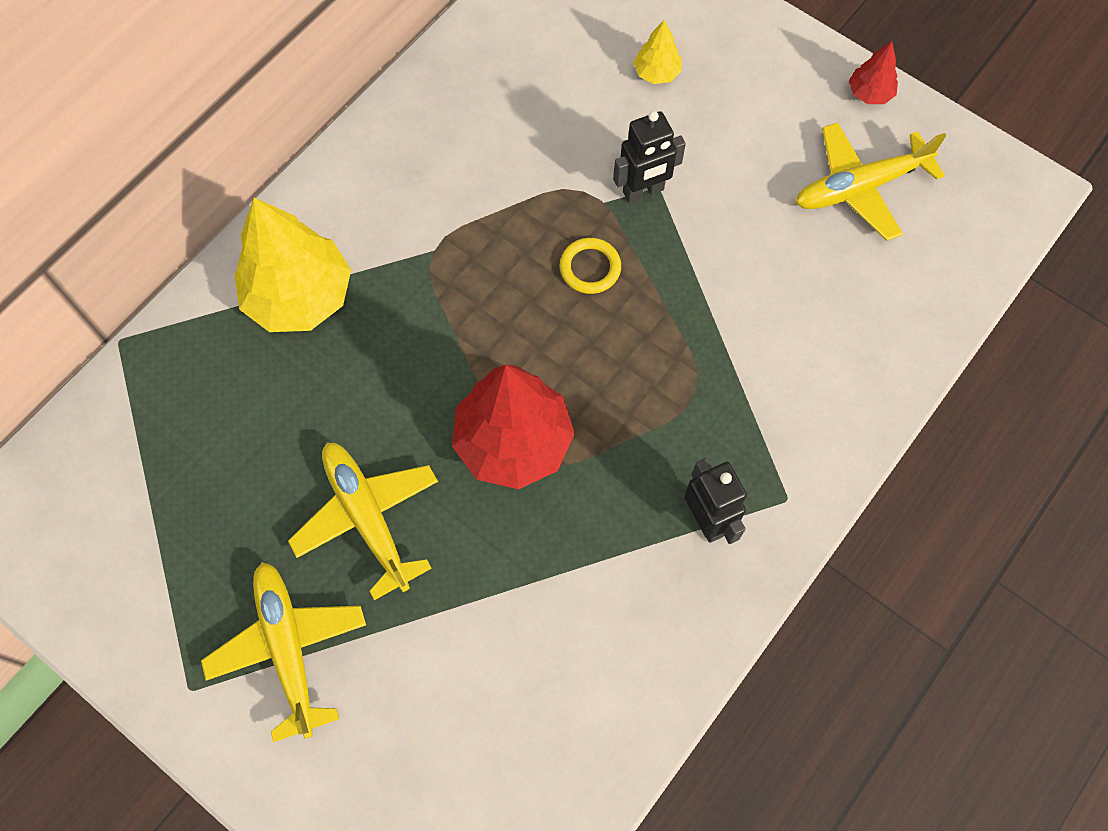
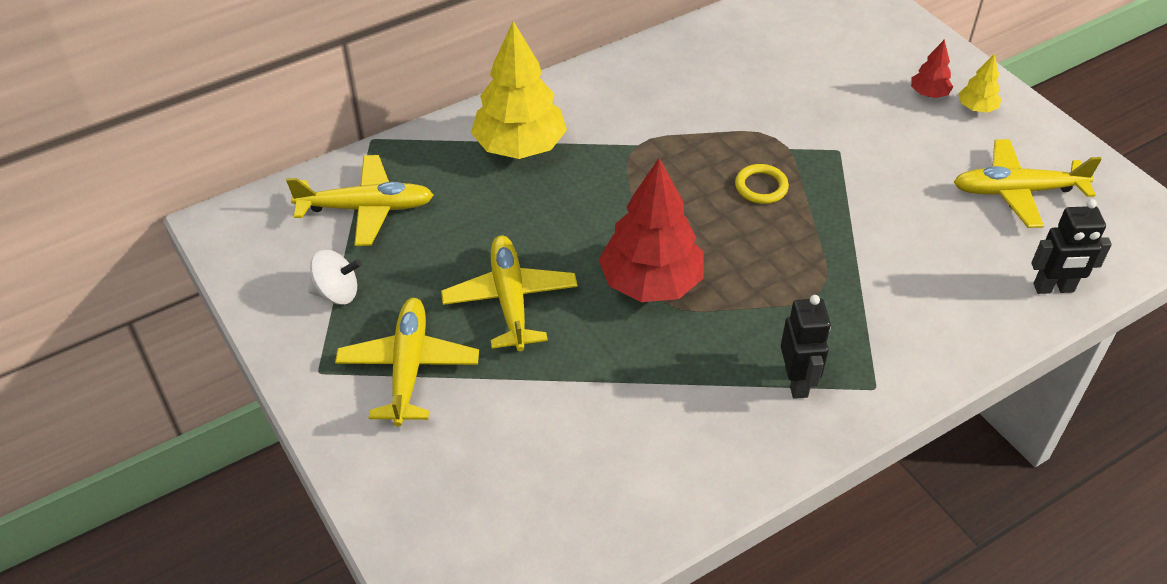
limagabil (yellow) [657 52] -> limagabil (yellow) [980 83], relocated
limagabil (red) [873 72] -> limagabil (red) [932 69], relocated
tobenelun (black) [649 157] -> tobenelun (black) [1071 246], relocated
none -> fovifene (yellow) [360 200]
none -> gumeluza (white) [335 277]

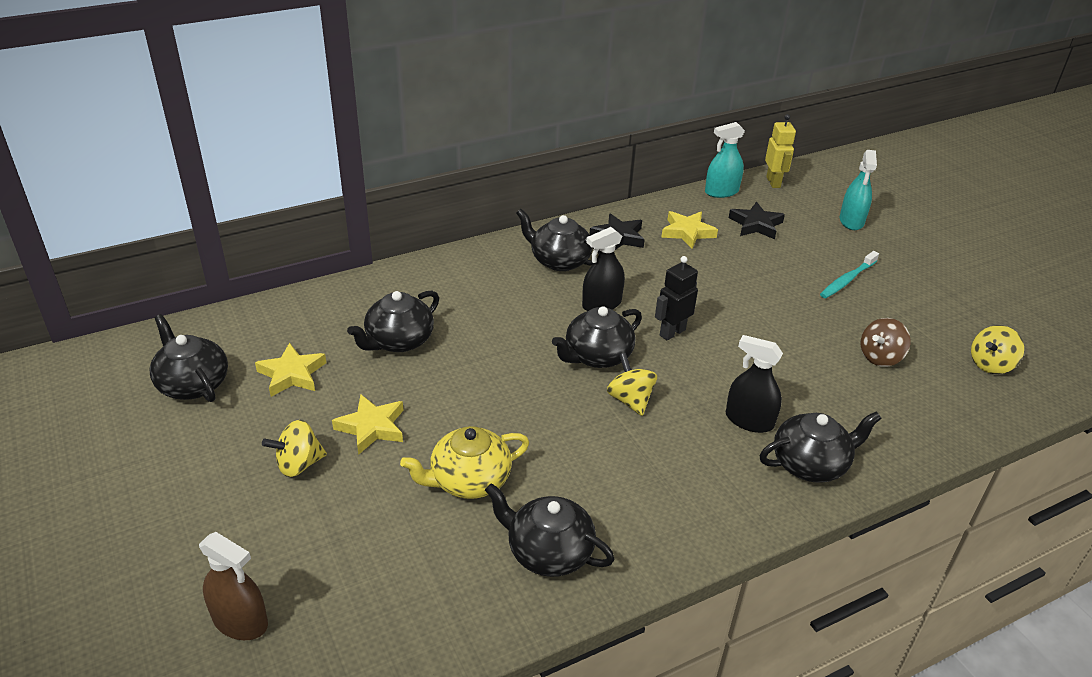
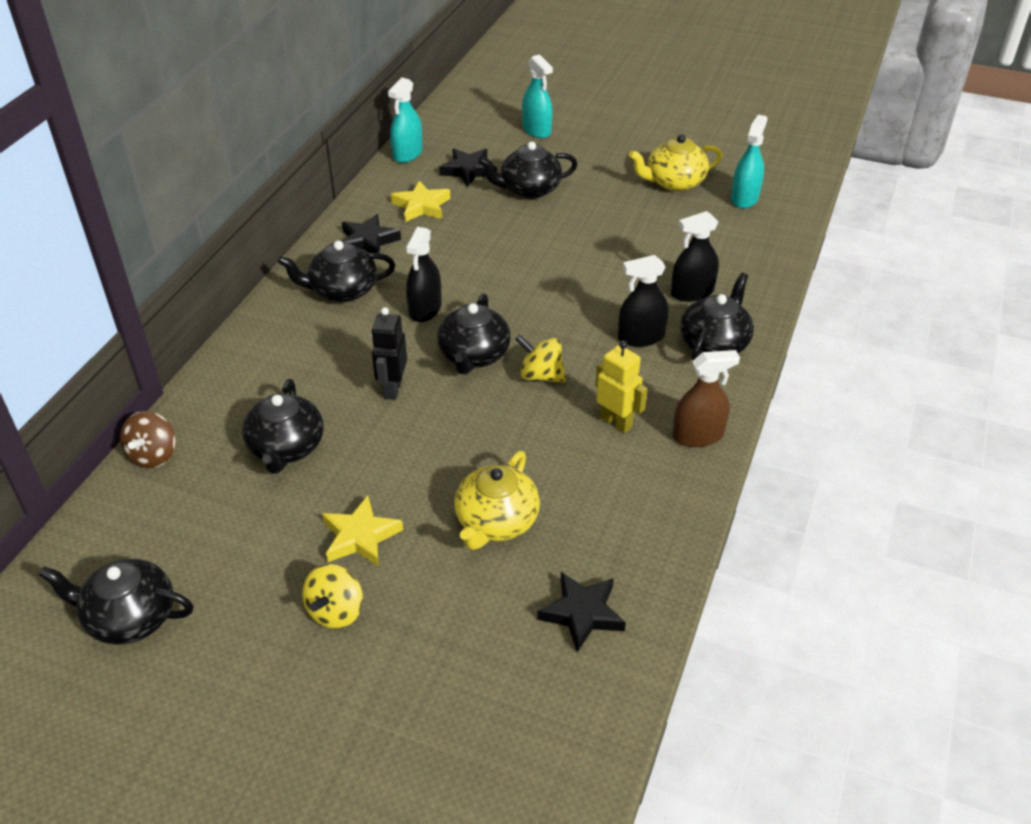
tobenelun (yellow) [780 151] -> tobenelun (yellow) [621 386], relocated
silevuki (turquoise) [849 274] -> none
tobenelun (black) [676 298] -> tobenelun (black) [389 353], relocated
gumeluza (brown) [886 342] -> gumeluza (brown) [148 439], relocated
gumeluza (yellow) [997 349] -> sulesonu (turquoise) [749 161]
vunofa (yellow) [290 370] -> none
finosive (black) [550 530] -> finosive (black) [527 170], relocated
sulesonu (brown) [233 586] -> sulesonu (brown) [706 398], relocated
none -> finosive (yellow) [676 162]
none -> sulesonu (black) [695 256]
none -> vunofa (black) [581 612]

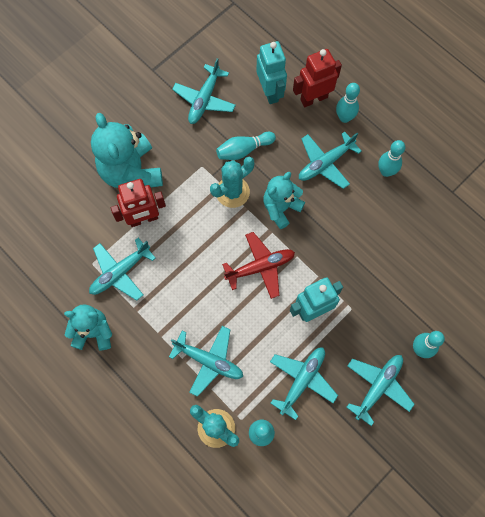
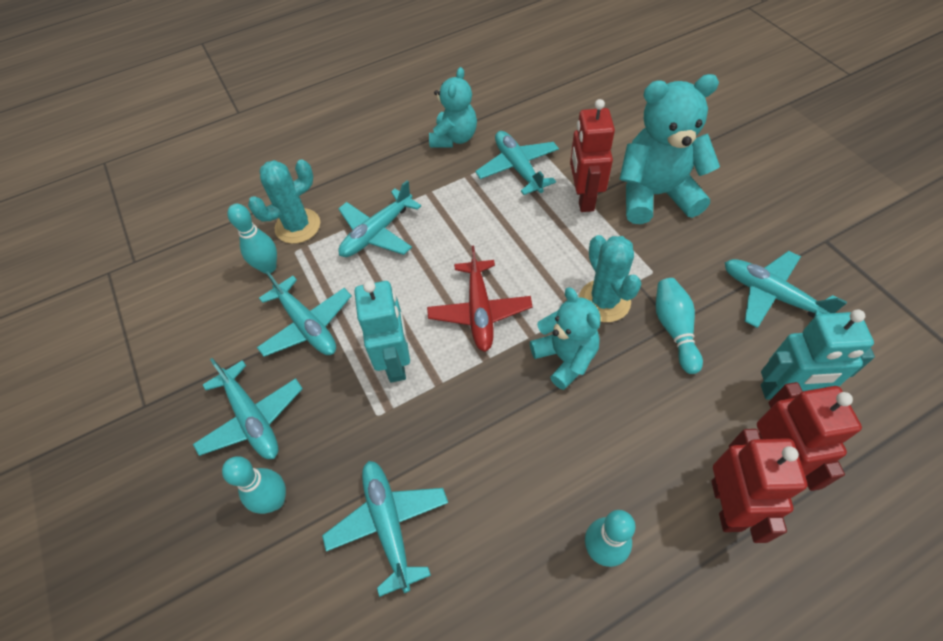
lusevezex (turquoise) [348 103] -> tobenelun (red) [759 486]
fovifene (turquoise) [330 160] -> fovifene (turquoise) [385 529], relocated

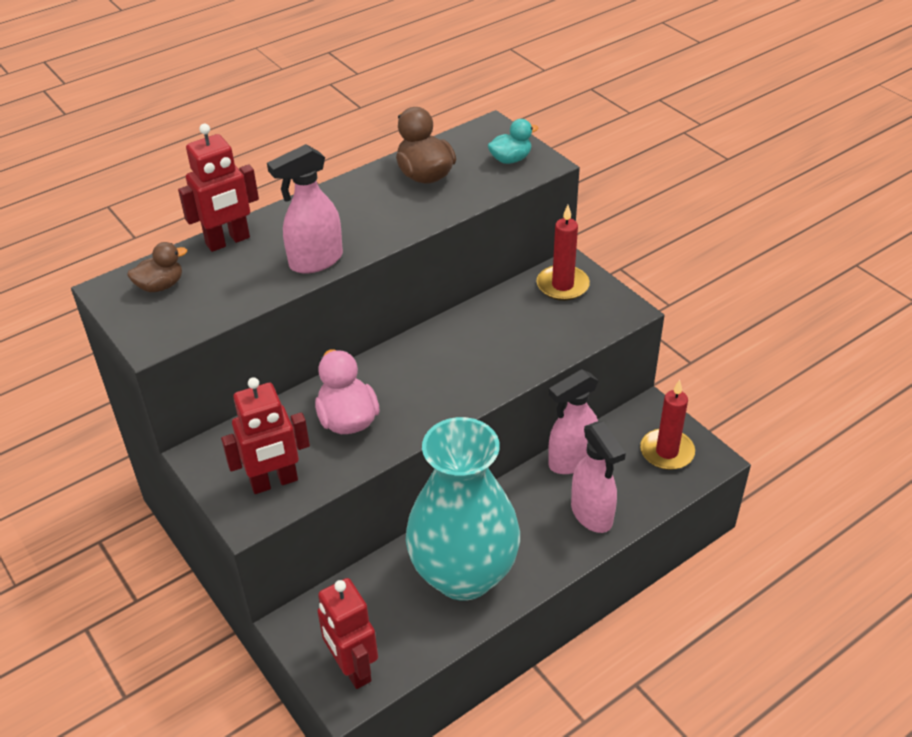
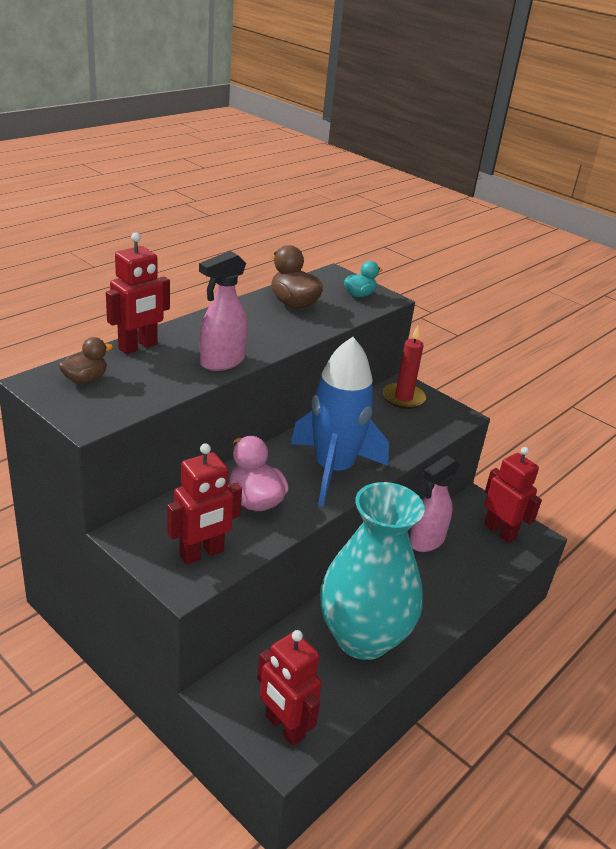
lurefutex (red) [667 425] -> tobenelun (red) [513 495]
sulesonu (pink) [598 477] -> none
none -> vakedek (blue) [340 421]

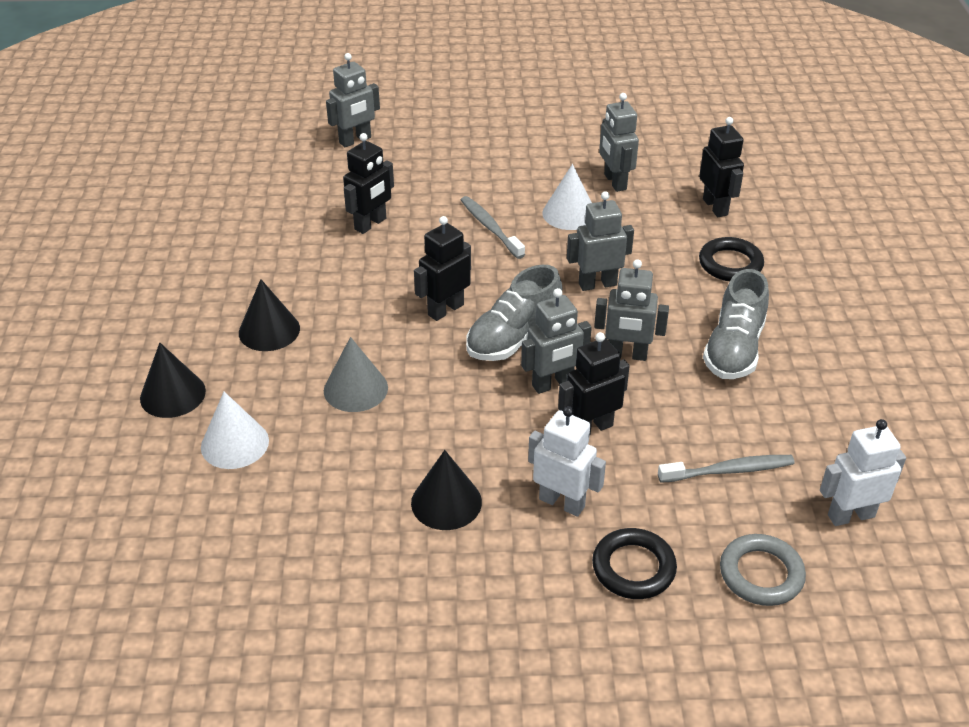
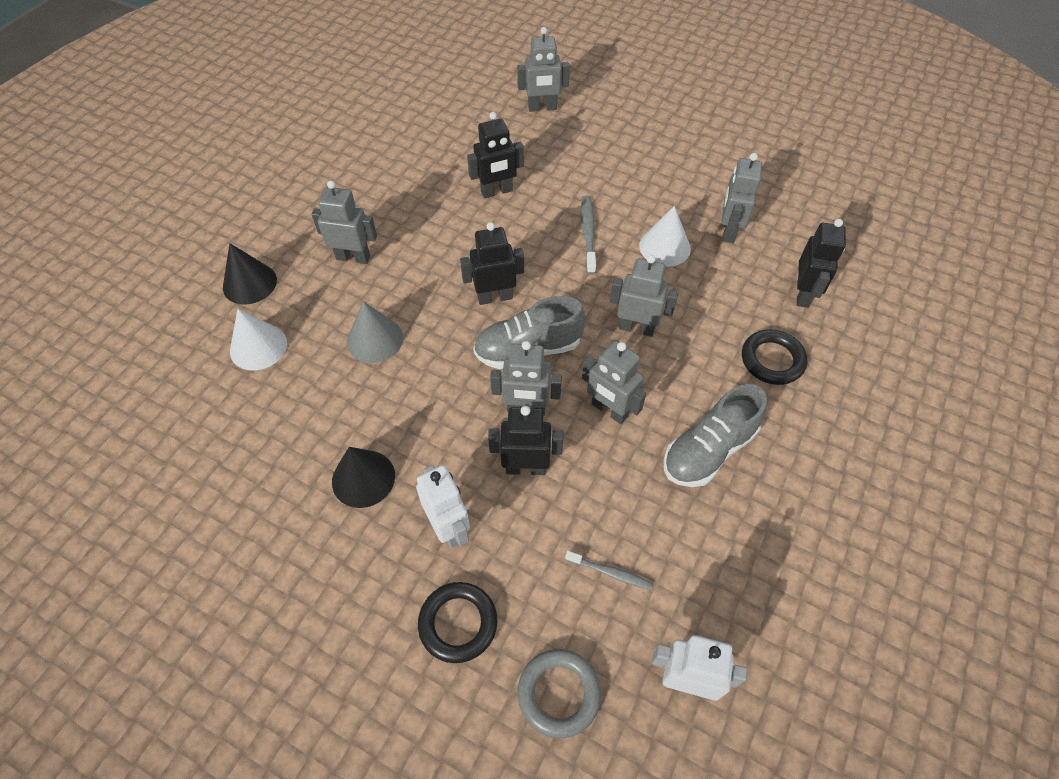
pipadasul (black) [269 315] -> tobenelun (grey) [344 222]
silevuki (grey) [726 469] -> silevuki (grey) [609 570], x0.65

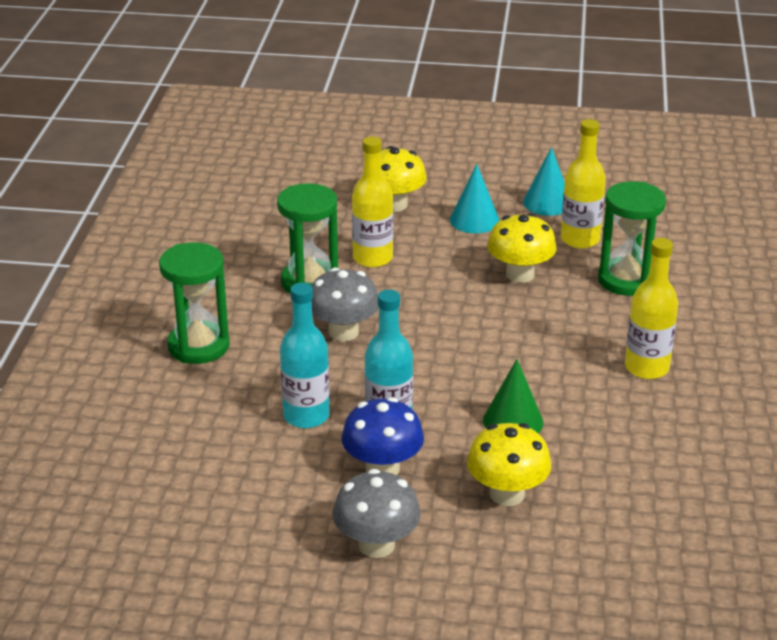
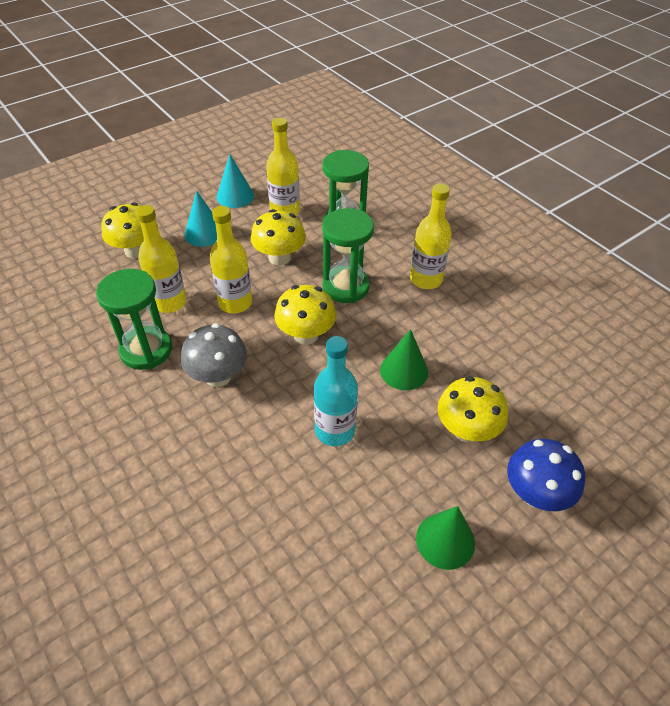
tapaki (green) [194 303] -> tapaki (green) [348 255], relocated
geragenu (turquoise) [305 355] -> none
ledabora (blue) [382 436] -> ledabora (blue) [546 475], relocated
ledabora (grey) [377 513] -> pipadasul (green) [445 538]
none -> geragenu (yellow) [231 259]
none -> ledabora (yellow) [305 315]

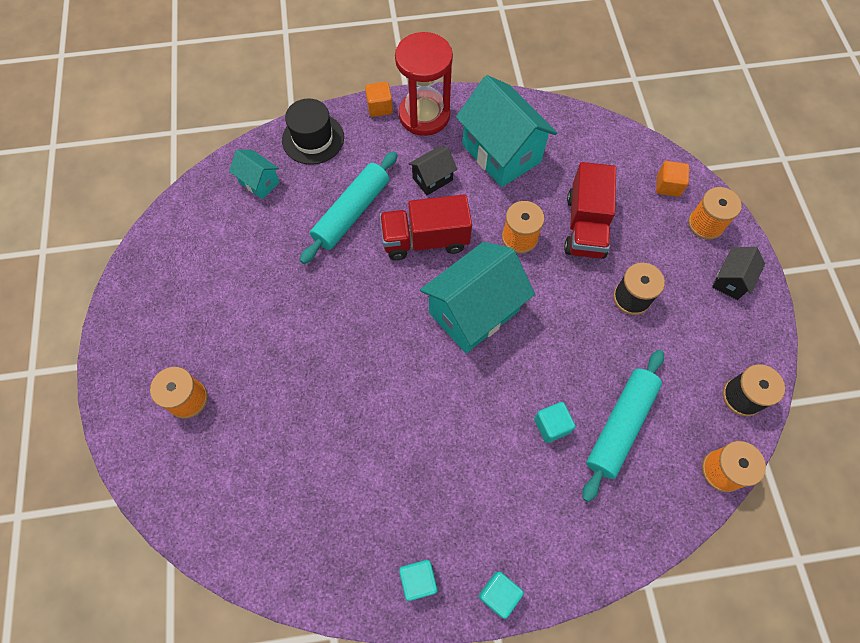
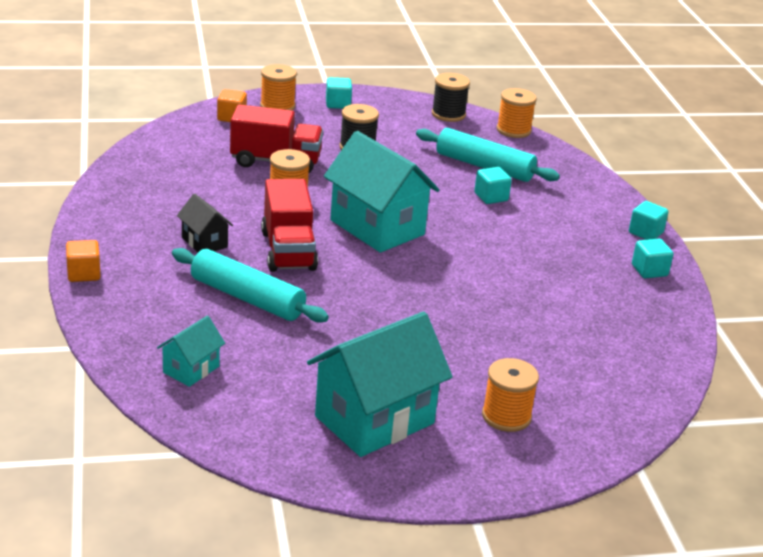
tapaki (red) [424 84] -> none
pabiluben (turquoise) [506 131] -> pabiluben (turquoise) [380 384], relocated
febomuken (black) [313 131] -> none
pabiluben (black) [738 273] -> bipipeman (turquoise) [339 93]

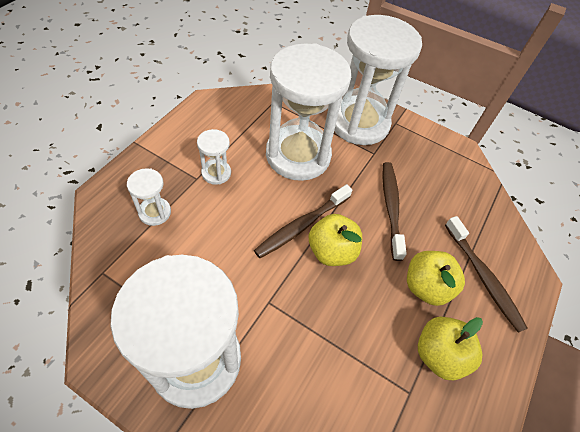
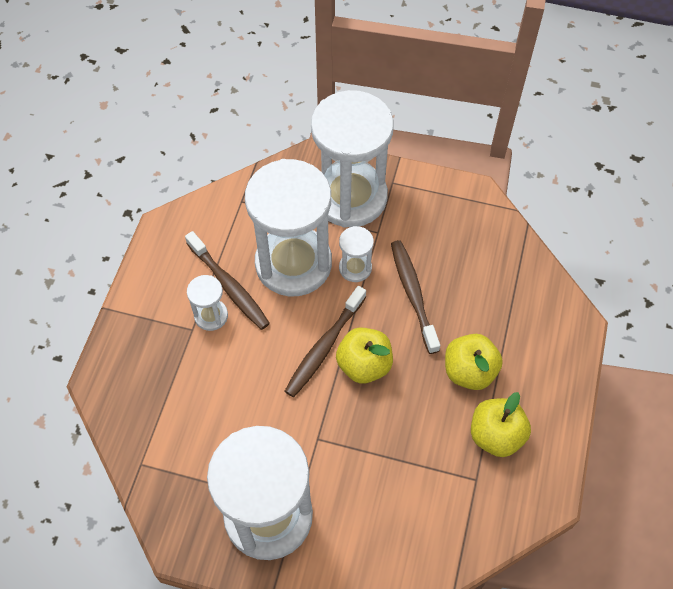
tapaki (white) [149 197] -> tapaki (white) [356 254], relocated
silevuki (brown) [486 274] -> silevuki (brown) [227 280], relocated

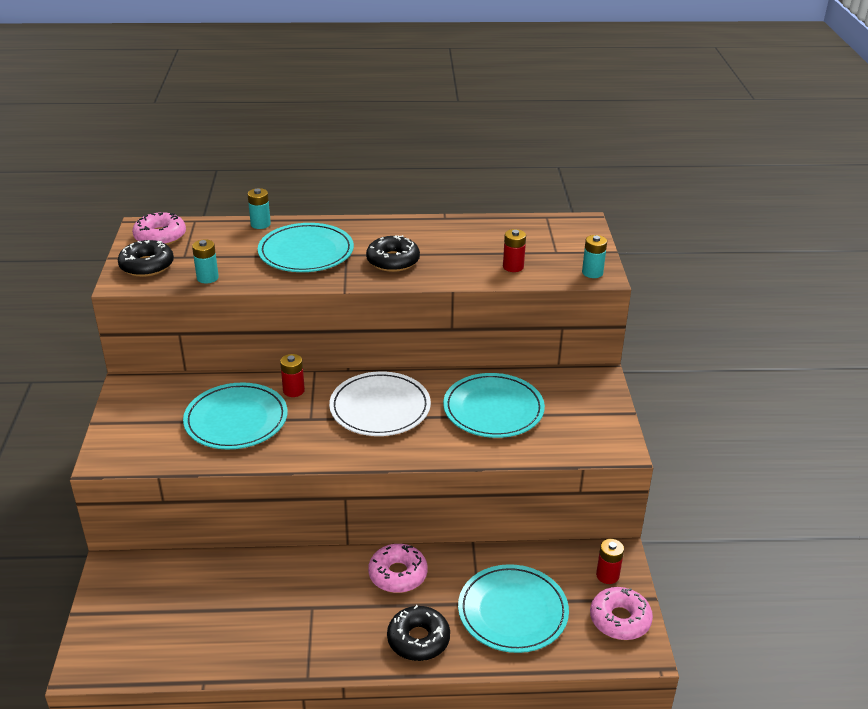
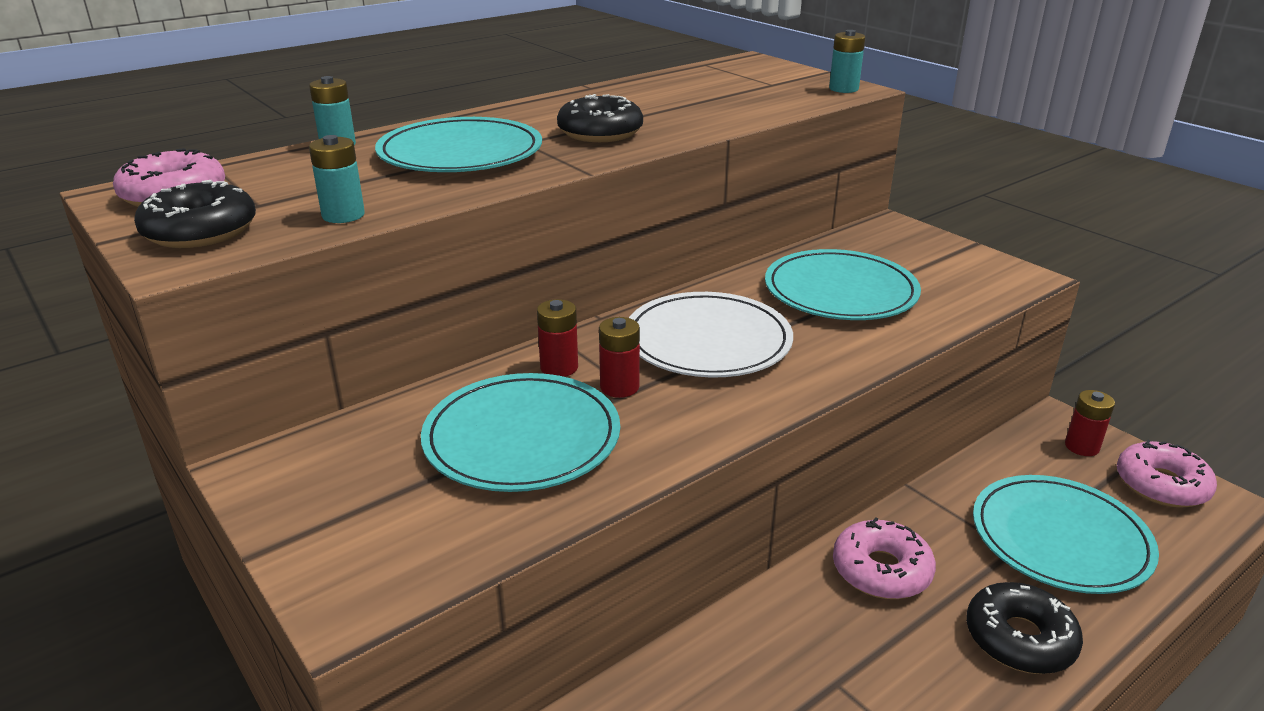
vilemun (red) [514 250] -> vilemun (red) [619 357], relocated

